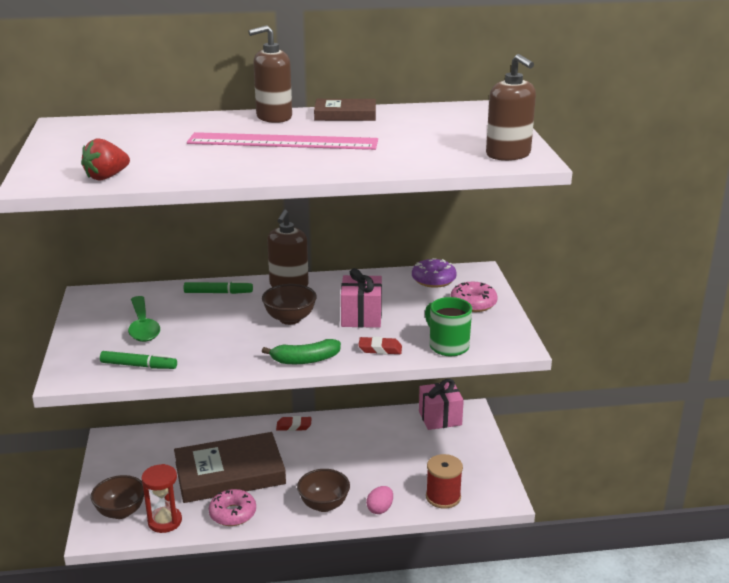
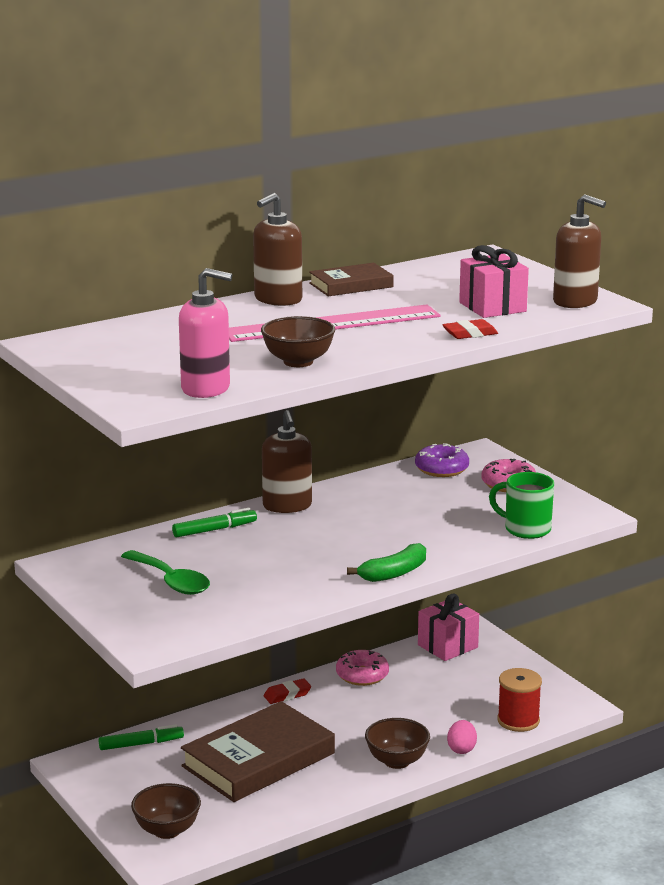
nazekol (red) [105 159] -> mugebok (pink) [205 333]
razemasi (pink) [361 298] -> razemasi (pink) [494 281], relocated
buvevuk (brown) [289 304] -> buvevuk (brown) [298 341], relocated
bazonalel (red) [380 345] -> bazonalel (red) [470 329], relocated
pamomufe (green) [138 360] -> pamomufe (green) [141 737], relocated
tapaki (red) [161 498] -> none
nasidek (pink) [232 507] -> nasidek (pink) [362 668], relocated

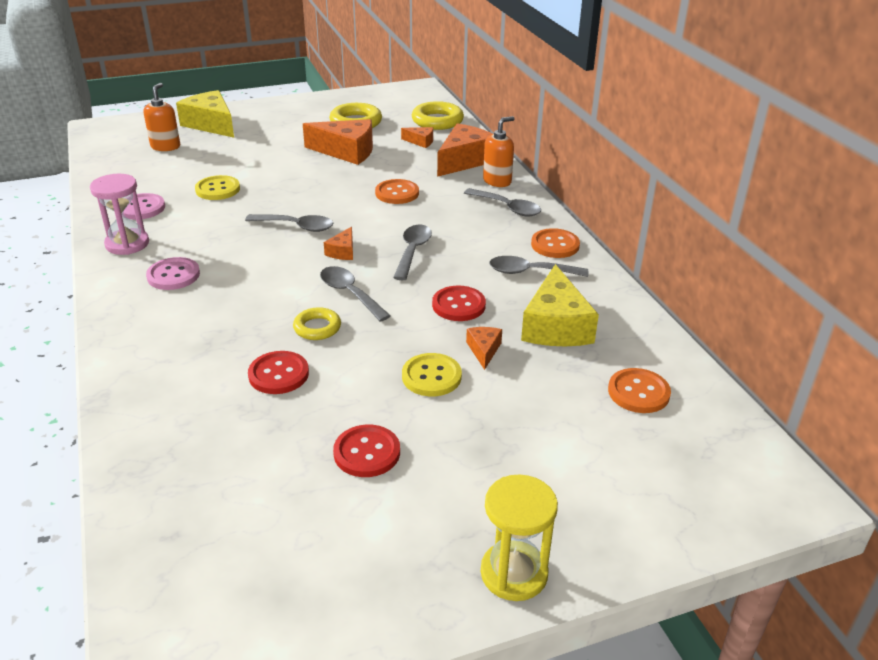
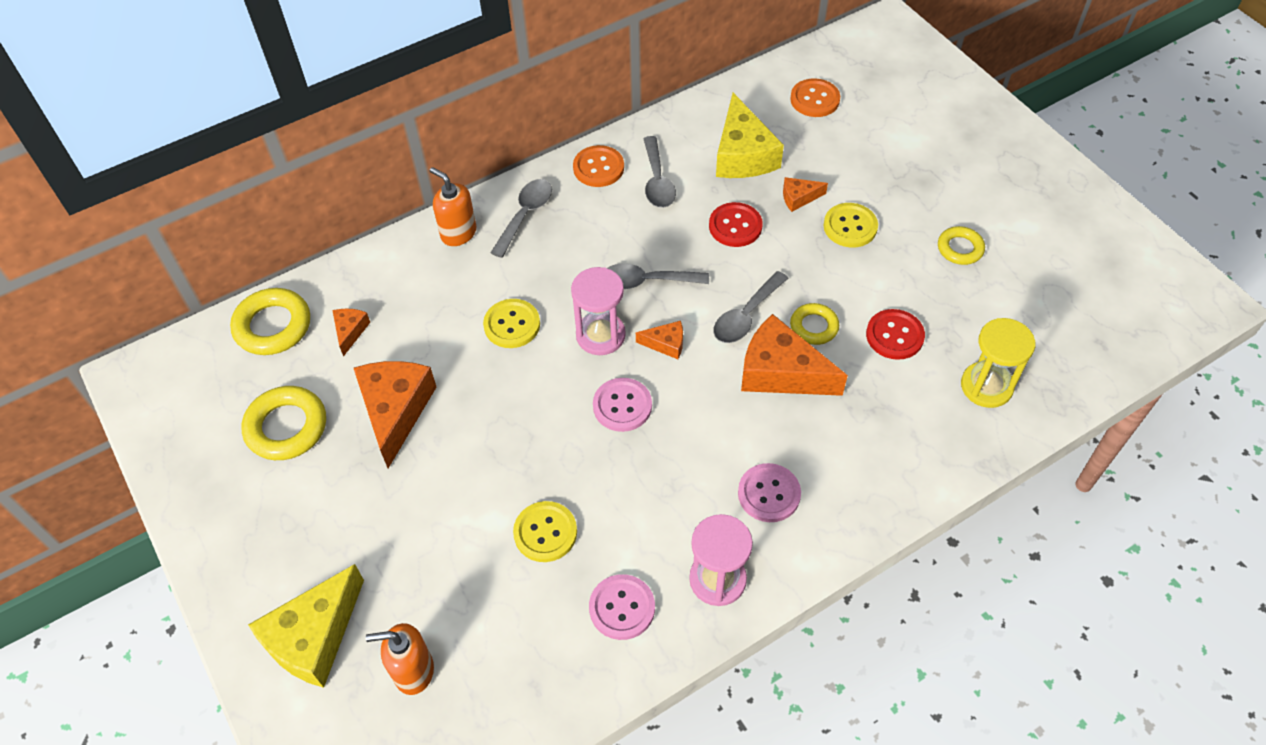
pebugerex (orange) [464 150] -> pebugerex (orange) [794 355], relocated
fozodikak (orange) [397 191] -> fozodikak (yellow) [511 323]
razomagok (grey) [289 223] -> fozodikak (pink) [622 405]
pebugerex (yellow) [560 305] -> pebugerex (yellow) [750 135], 90 degrees clockwise
fozodikak (red) [366 451] -> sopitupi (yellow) [961 245]
tapaki (yellow) [519 538] -> tapaki (yellow) [998 363], relocated
none -> tapaki (pink) [598 311]

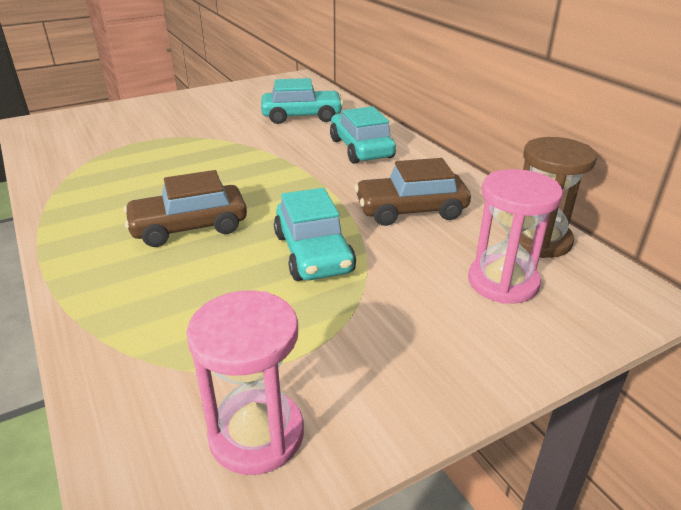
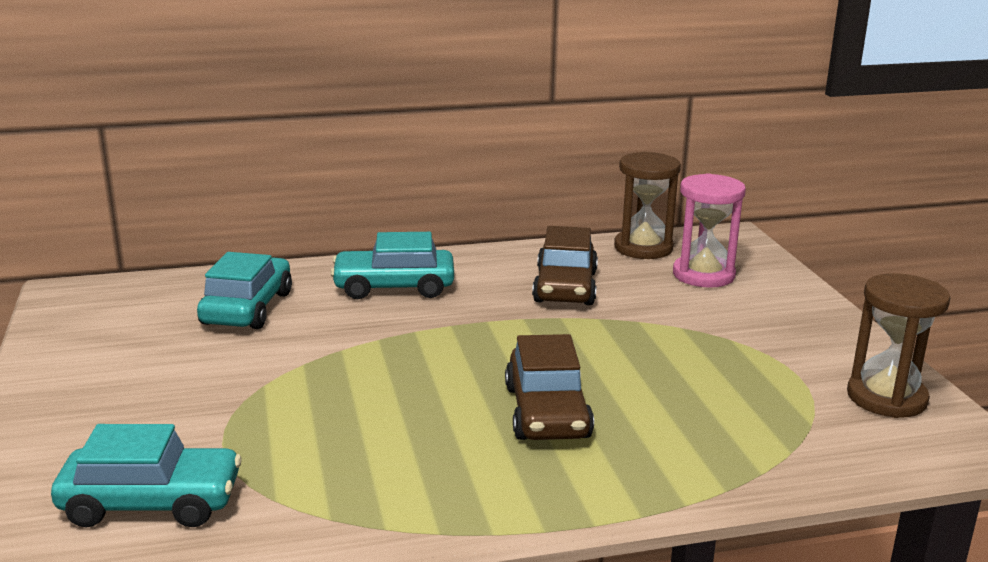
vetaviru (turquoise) [315 234] -> vetaviru (turquoise) [146 475], relocated
tapaki (pink) [245 382] -> tapaki (brown) [898 345]

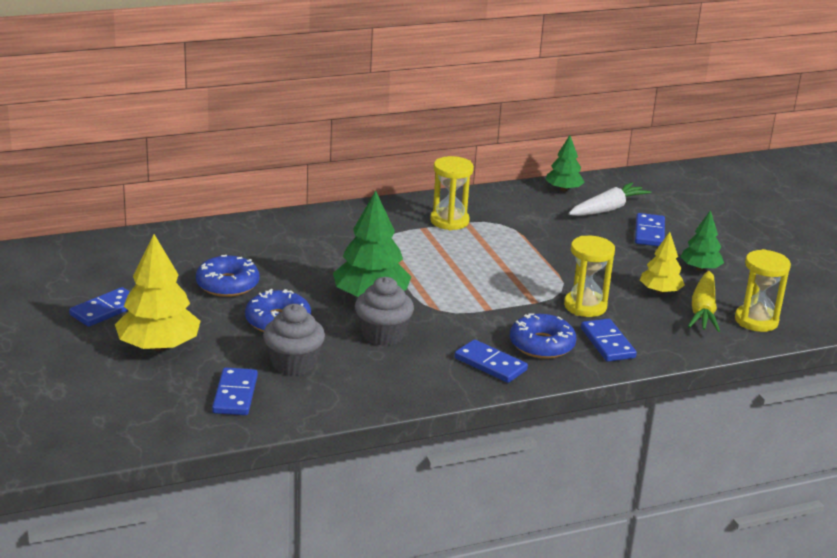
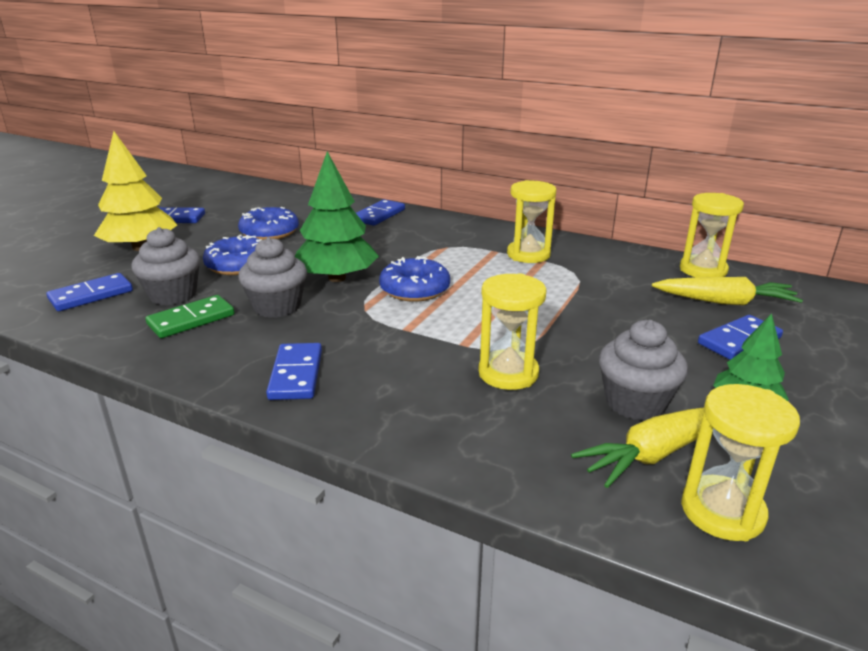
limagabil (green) [565 163] -> tapaki (yellow) [712 235]
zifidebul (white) [610 199] -> zifidebul (yellow) [727 291]
limagabil (yellow) [662 263] -> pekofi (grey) [643 370]
nasidek (blue) [543 336] -> nasidek (blue) [414 279], relocated
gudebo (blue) [609 340] -> gudebo (blue) [380 212], relocated
none -> gudebo (green) [190 316]

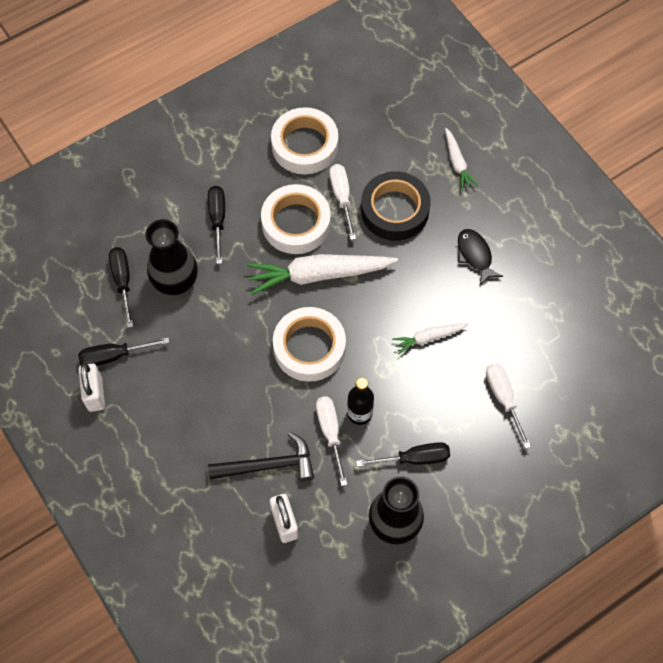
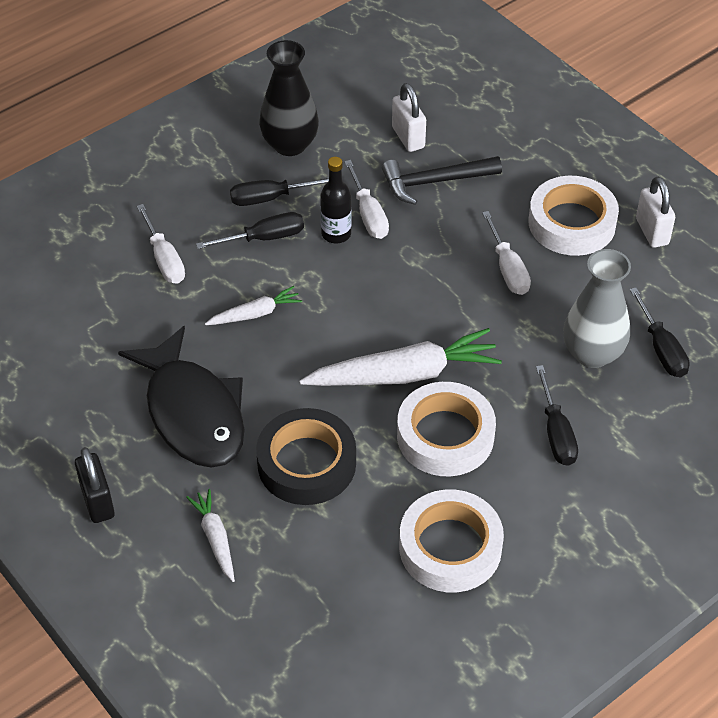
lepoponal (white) [342 202] -> lepoponal (white) [506 253], relocated
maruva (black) [171 257] -> maruva (grey) [597 308]
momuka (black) [480 257] -> momuka (black) [181 397], x2.08
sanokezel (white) [309 344] -> sanokezel (white) [574 216], relocated
lepoponal (black) [123 352] -> lepoponal (black) [250 230], relocated
none -> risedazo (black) [95 485]

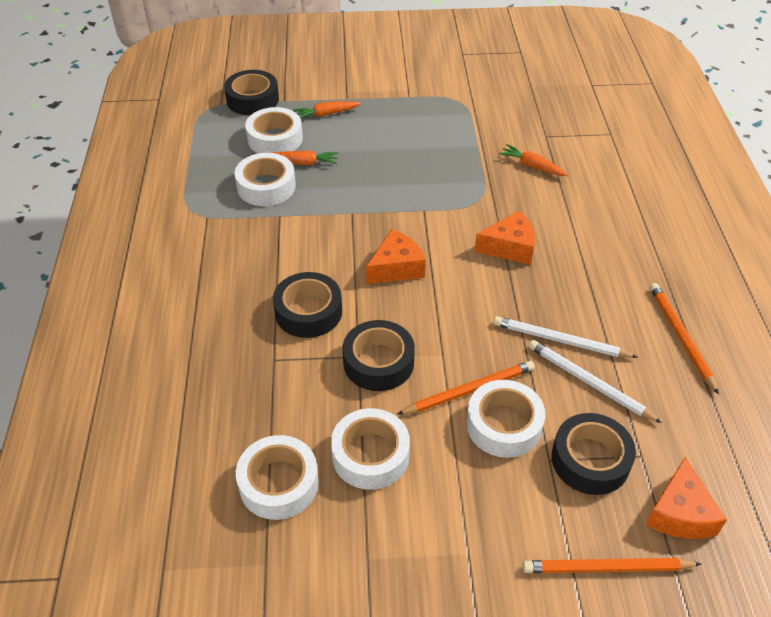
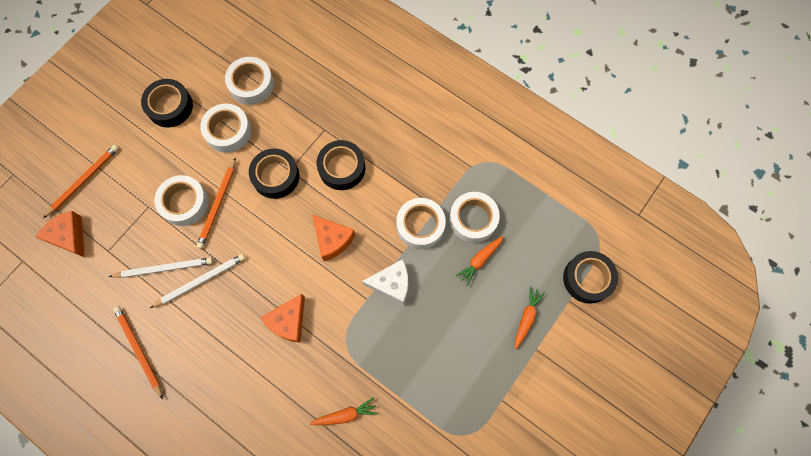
sanokezel (white) [274 130] -> sanokezel (white) [421 223], relocated
pebugerex (orange) [396 256] -> pebugerex (orange) [334 238], 45 degrees counterclockwise
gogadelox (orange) [684 339] -> gogadelox (orange) [138 352], 150 degrees counterclockwise
sanokezel (black) [593 454] -> sanokezel (black) [167 103], relocated
none -> pebugerex (white) [385 282]

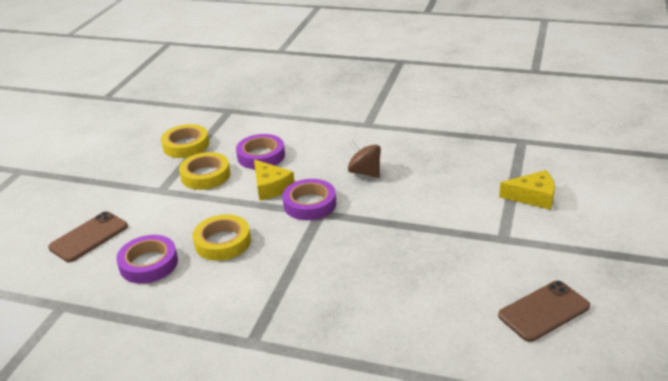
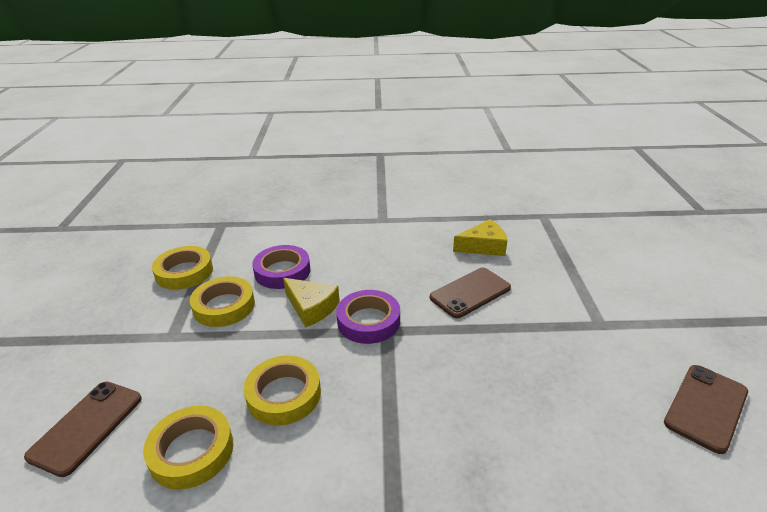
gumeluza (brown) [364 159] -> none
pebugerex (yellow) [527 190] -> pebugerex (yellow) [480 237], relocated
sanokezel (purple) [147 259] -> sanokezel (yellow) [188 447]
none -> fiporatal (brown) [470 293]

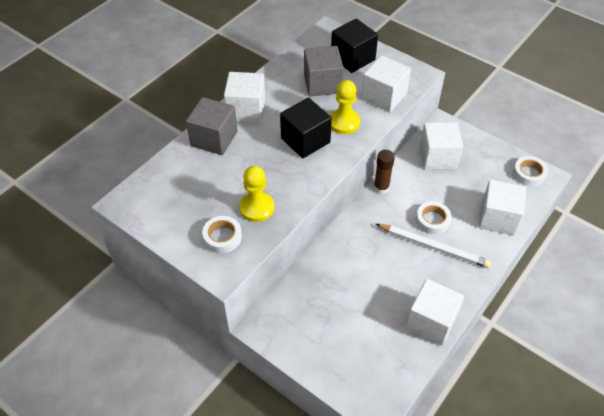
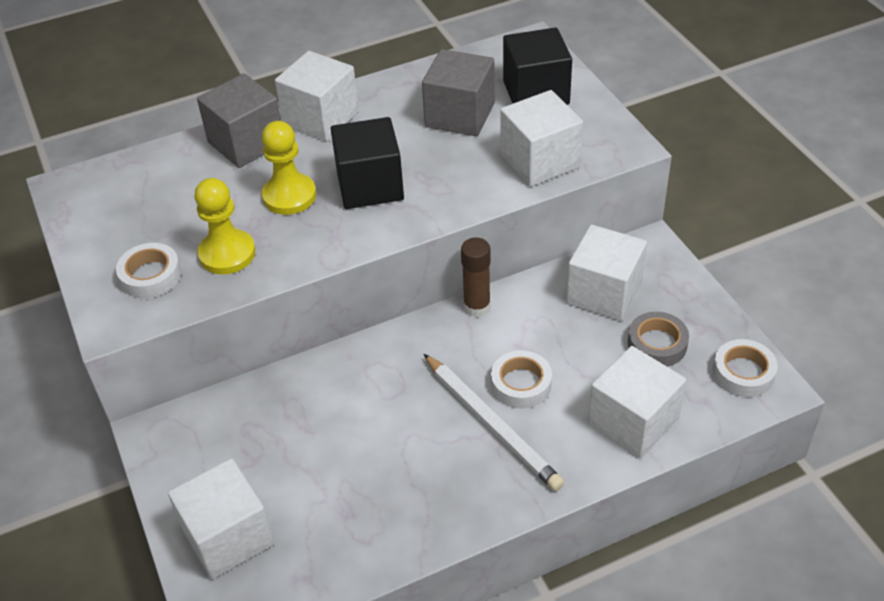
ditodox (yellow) [345 107] -> ditodox (yellow) [289 168], relocated
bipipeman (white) [435 312] -> bipipeman (white) [221 518], relocated
none -> sanokezel (grey) [658 339]

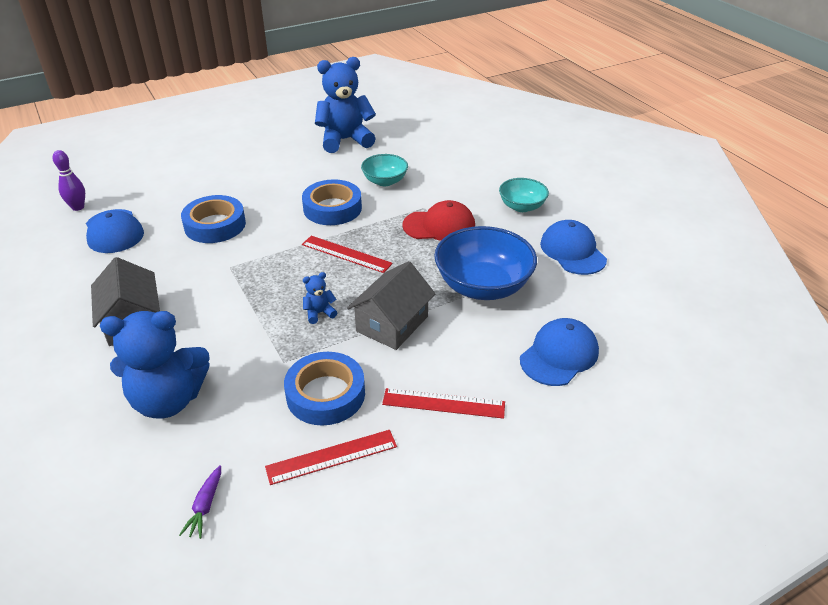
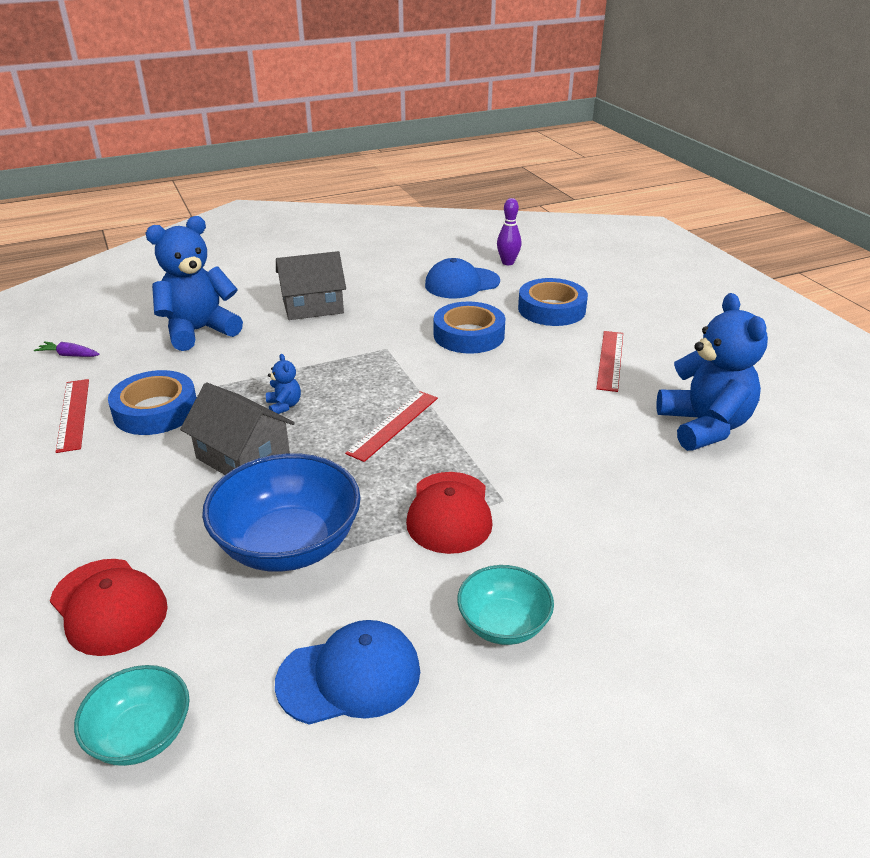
buvevuk (turquoise) [384 170] -> buvevuk (turquoise) [132 715], relocated
sanokezel (blue) [332 202] -> sanokezel (blue) [553 302], relocated
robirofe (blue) [155 364] -> robirofe (blue) [194 283], 60 degrees clockwise
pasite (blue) [559 352] -> pasite (red) [109 607]
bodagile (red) [443 403] -> bodagile (red) [609 361], relocated

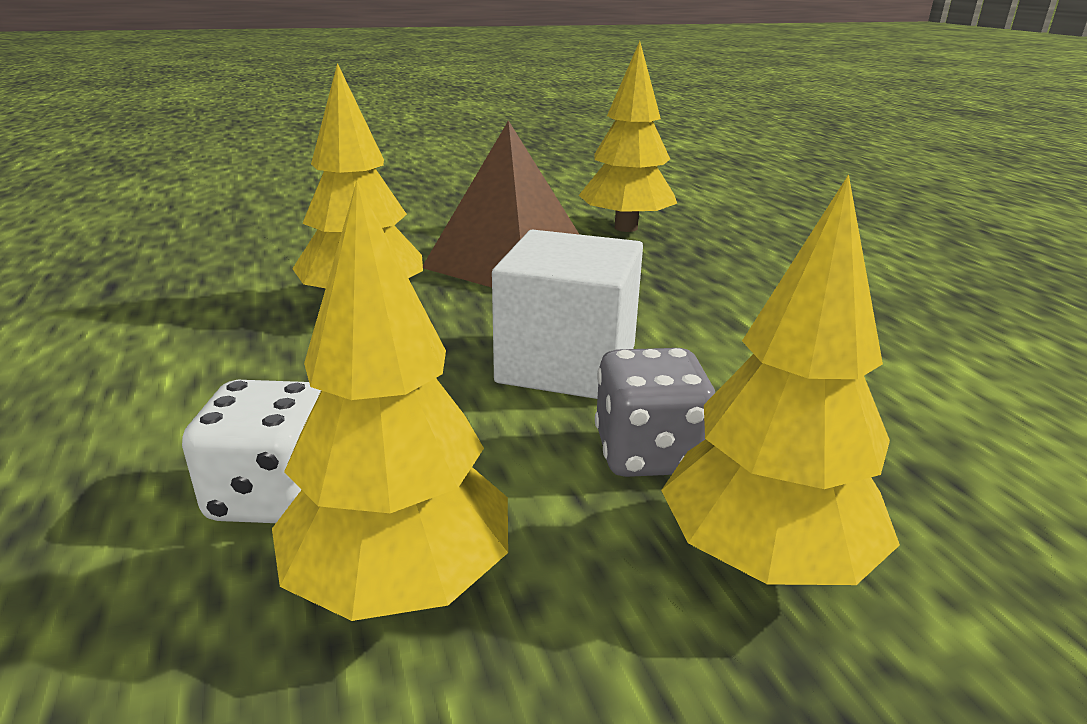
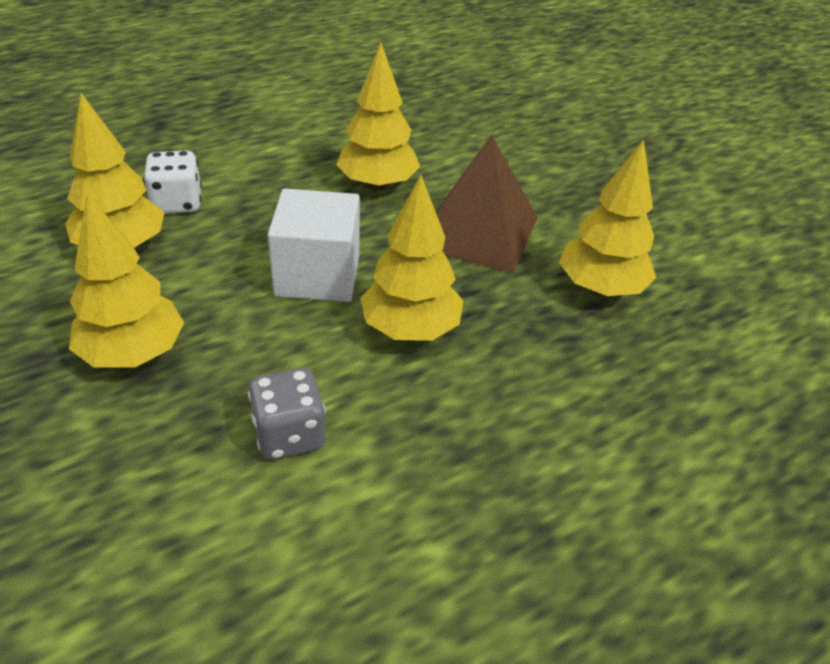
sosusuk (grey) [655 412] -> sosusuk (grey) [287 414], relocated
none -> limagabil (yellow) [411 258]

